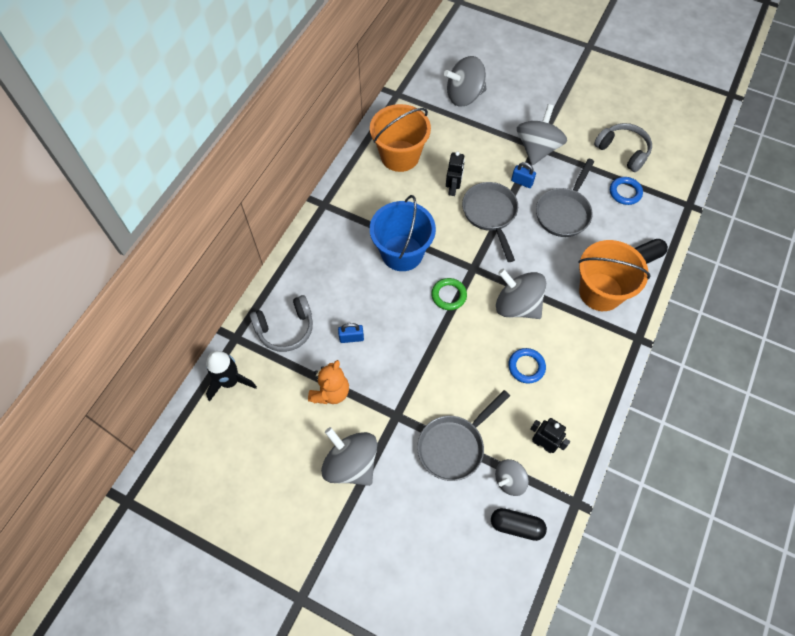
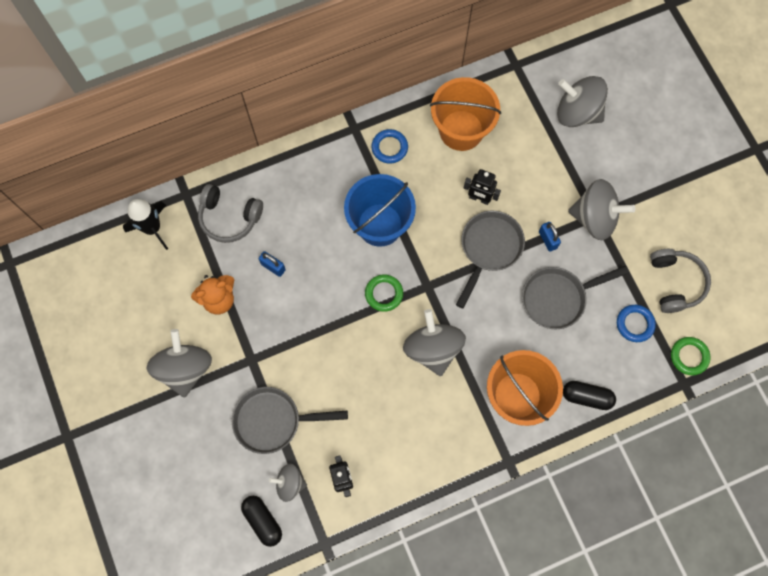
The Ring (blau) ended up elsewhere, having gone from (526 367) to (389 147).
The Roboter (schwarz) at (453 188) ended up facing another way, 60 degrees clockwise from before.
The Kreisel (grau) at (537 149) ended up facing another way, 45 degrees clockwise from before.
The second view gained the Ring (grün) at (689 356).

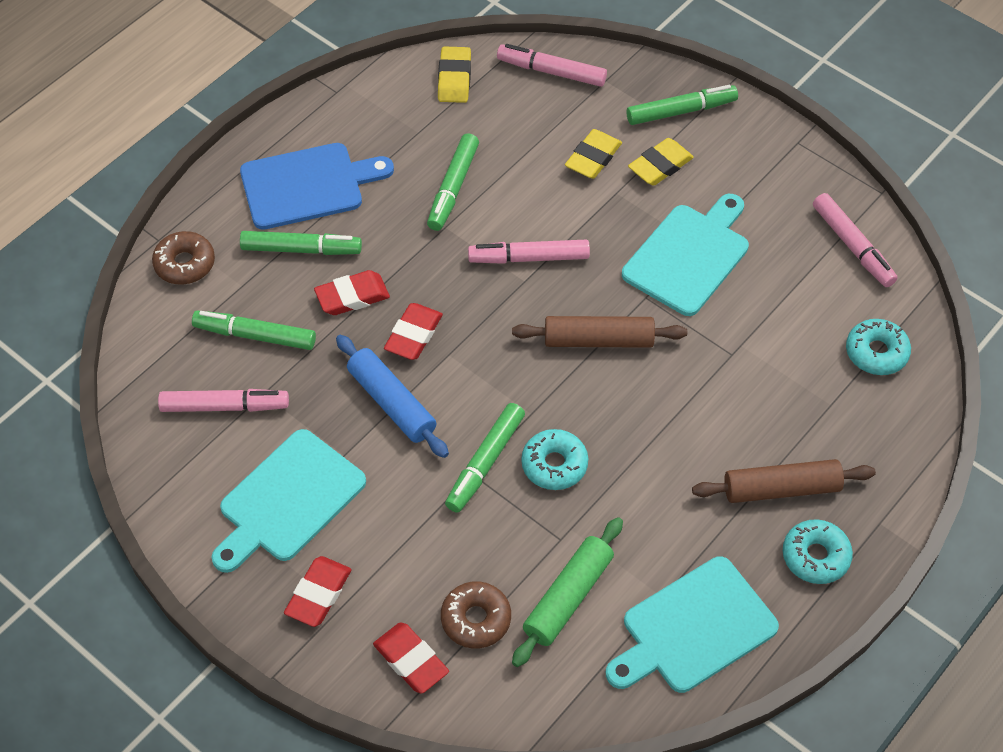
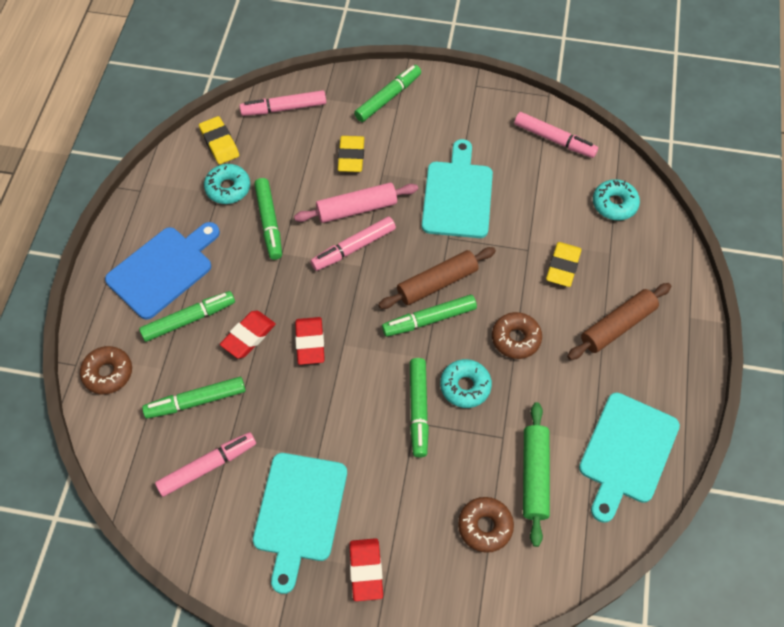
The Donut (türkis) ended up elsewhere, having gone from (815 556) to (228 188).
The second view gained the Nudelholz (rosa) at (357 209).
The second view gained the Filzstift (grün) at (429 319).
The second view gained the Donut (braun) at (516 339).
The Radiergummi (gelb) ended up elsewhere, having gone from (660 166) to (563 266).
The second view lost the Nudelholz (blau) at (391 403).
The second view lost the Radiergummi (rot) at (411 660).

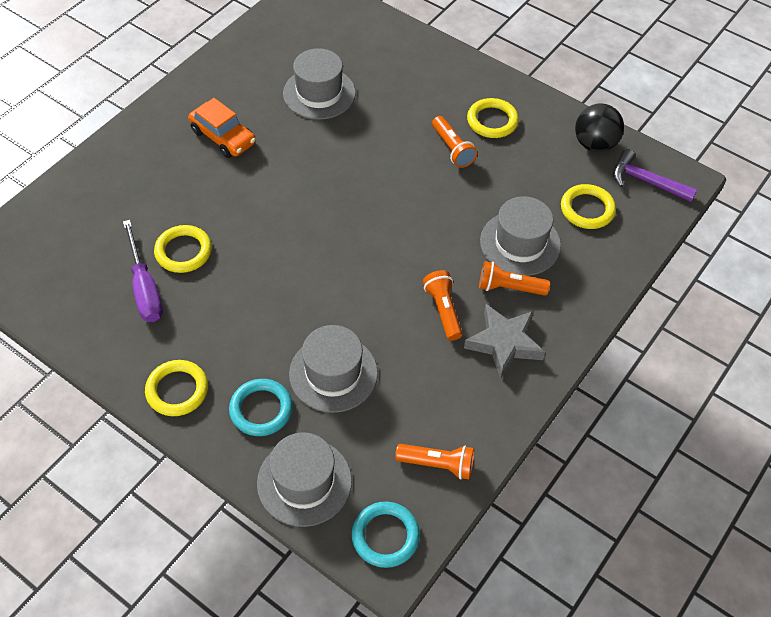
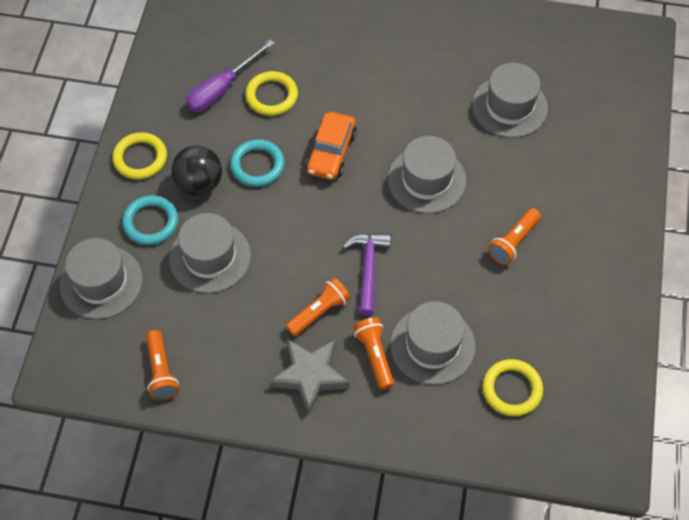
The Ball (schwarz) ended up elsewhere, having gone from (594 144) to (199 183).
The Ring (türkis) ended up elsewhere, having gone from (385 536) to (257 165).
The Auto (orange) ended up elsewhere, having gone from (223 137) to (331 152).
The Hammer (lila) ended up elsewhere, having gone from (646 181) to (368 269).
The second view gained the Hut (grau) at (426 180).
The second view lost the Ring (gelb) at (492 121).

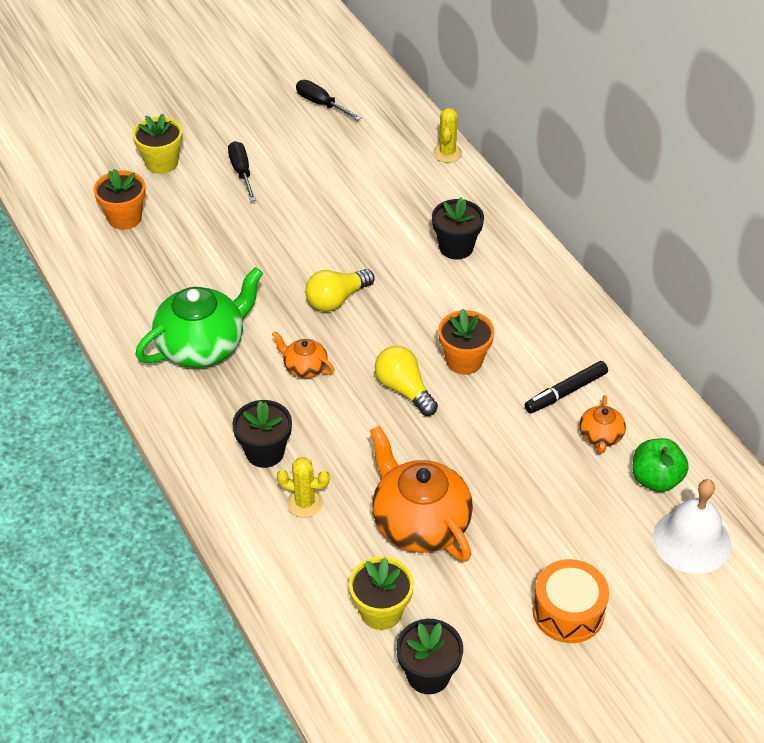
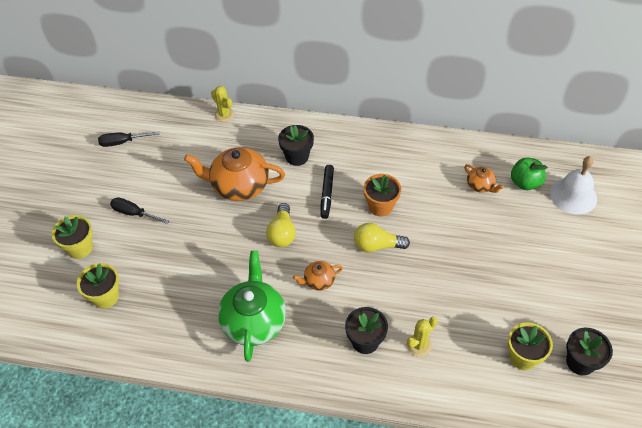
What was the Blumentopf (orange) at (124 218) turned into the Blumentopf (gelb) at (105 297).
The Teekanne (orange) ended up elsewhere, having gone from (419 522) to (239 186).
The Filzstift (schwarz) ended up elsewhere, having gone from (565 392) to (327 194).
The second view lost the Trommel (orange) at (568 611).

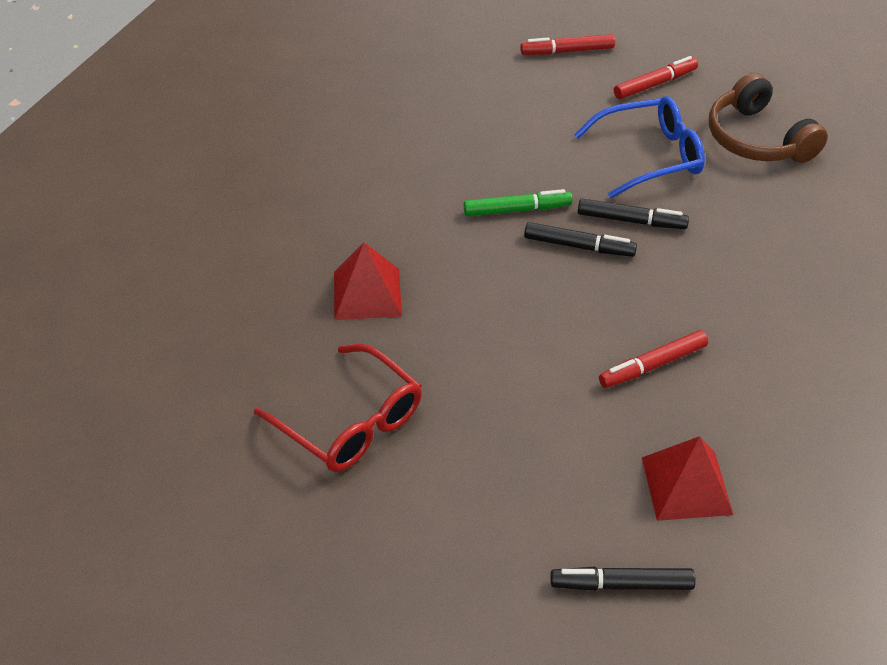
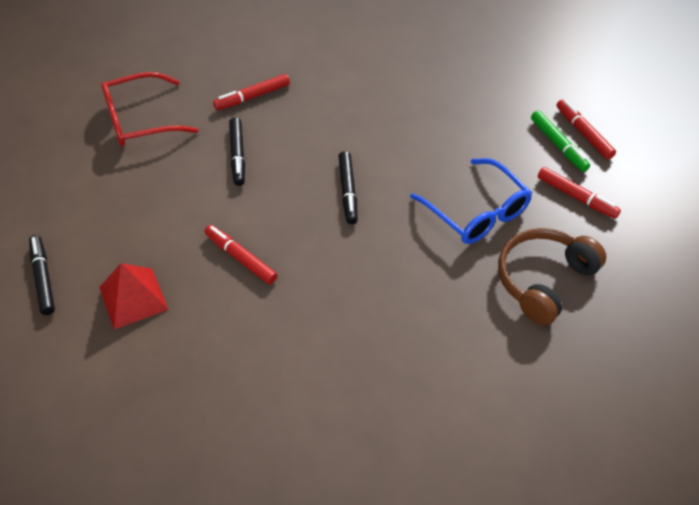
The Brille (rot) at (349 422) ended up facing another way, 45 degrees clockwise from before.
Where the Pyramide (rot) stood at (367 293), the Filzstift (rot) came to stand at (252 97).
The Filzstift (schwarz) ended up elsewhere, having gone from (631 221) to (237 155).
The Filzstift (grün) ended up elsewhere, having gone from (517 210) to (558 145).

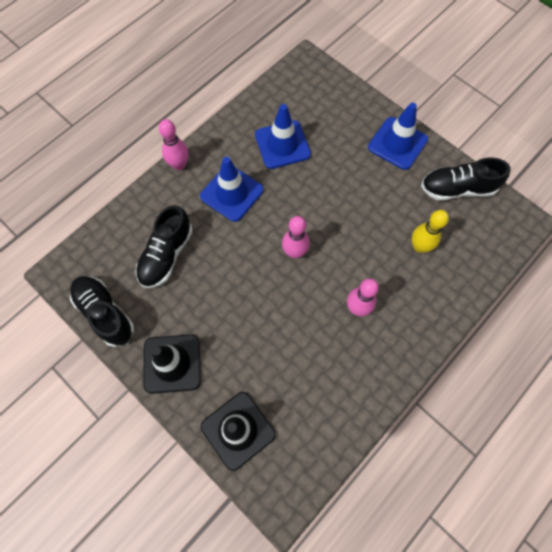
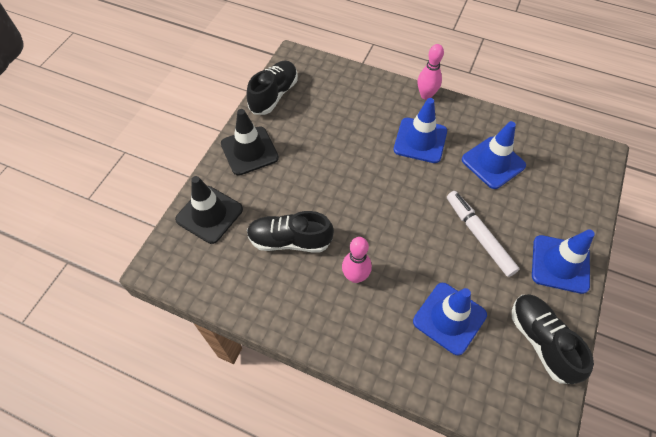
The Schuh (schwarz) ended up elsewhere, having gone from (166 255) to (290 240).
Where the Bowlingkegel (gelb) stood at (419 246), the Leitkegel (blau) came to stand at (449 318).
The second view gained the Filzstift (weiß) at (479 236).
The second view lost the Bowlingkegel (rosa) at (294 252).

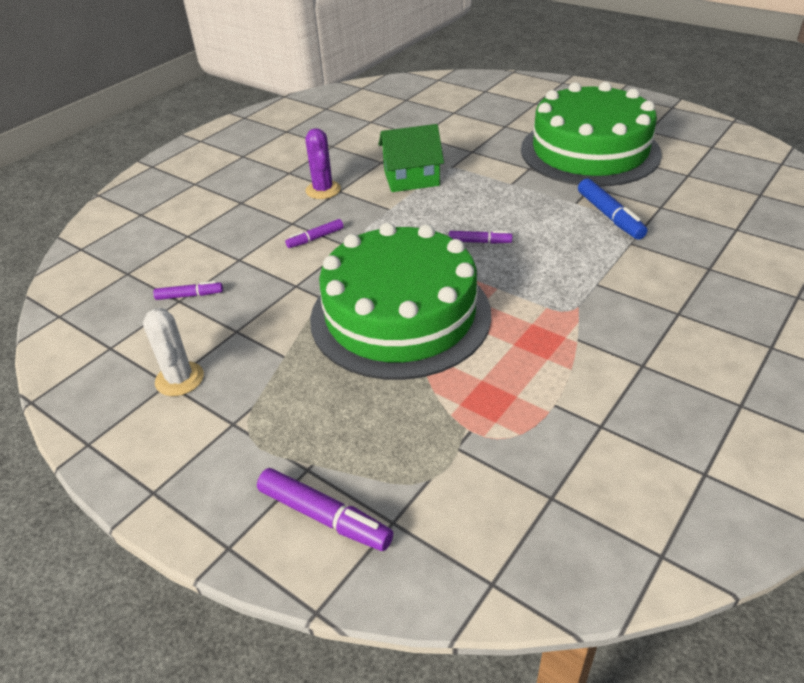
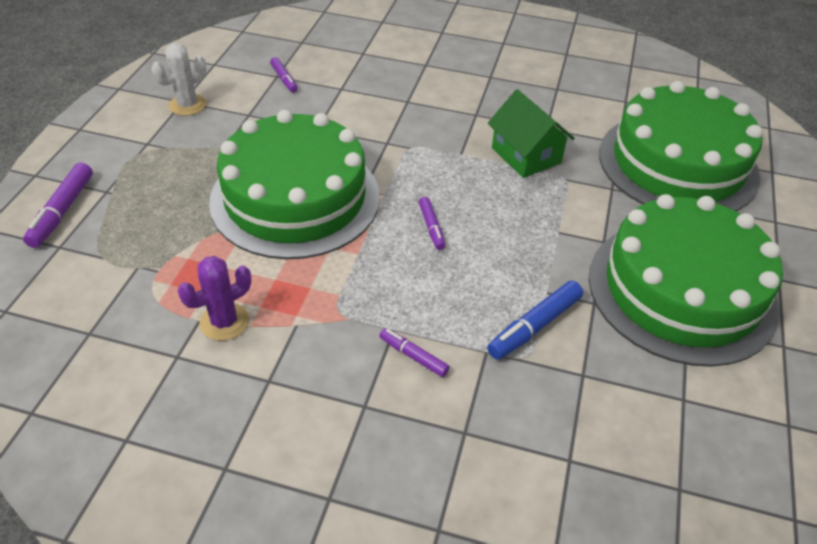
The Kaktus (lila) ended up elsewhere, having gone from (323 190) to (224 322).
The Filzstift (lila) ended up elsewhere, having gone from (315 238) to (413 356).
The second view gained the Kuchen (grün) at (677 164).

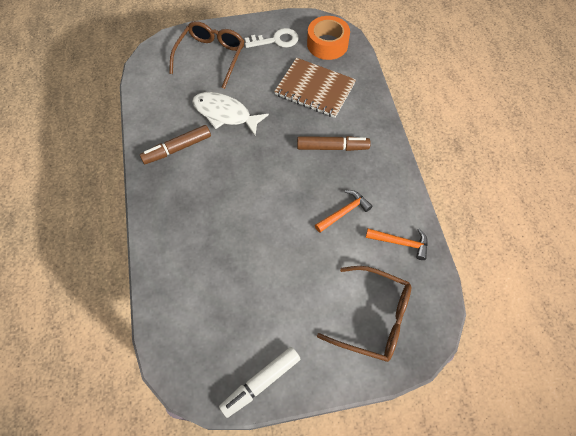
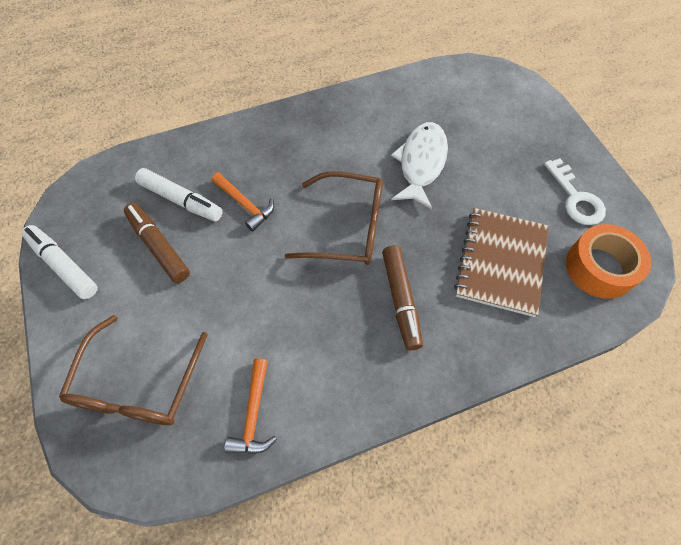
The Filzstift (braun) ended up elsewhere, having gone from (177 148) to (159 246).
The second view gained the Filzstift (weiß) at (181 200).
The Hammer (orange) ended up elsewhere, having gone from (344 212) to (245 205).
The Brille (braun) ended up elsewhere, having gone from (211 57) to (347 227).

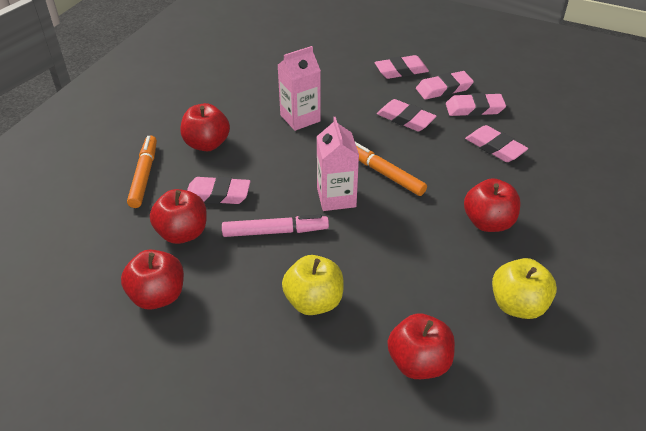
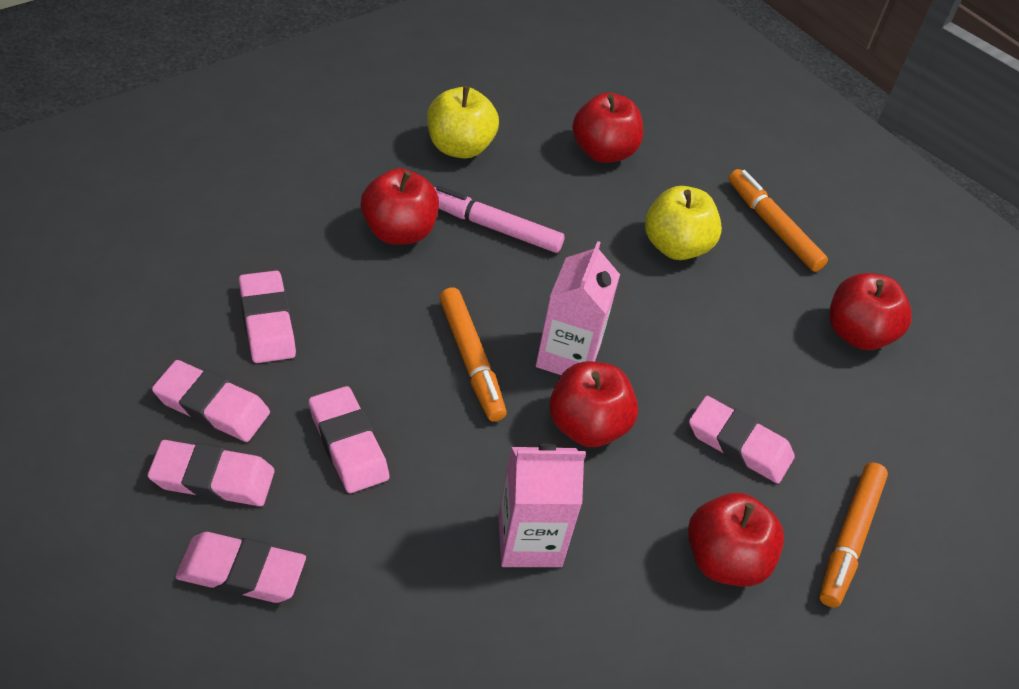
The Filzstift (rosa) ended up elsewhere, having gone from (275 232) to (493 227).
The Apfel (rot) ended up elsewhere, having gone from (182 233) to (587 426).
The second view gained the Filzstift (orange) at (773 226).

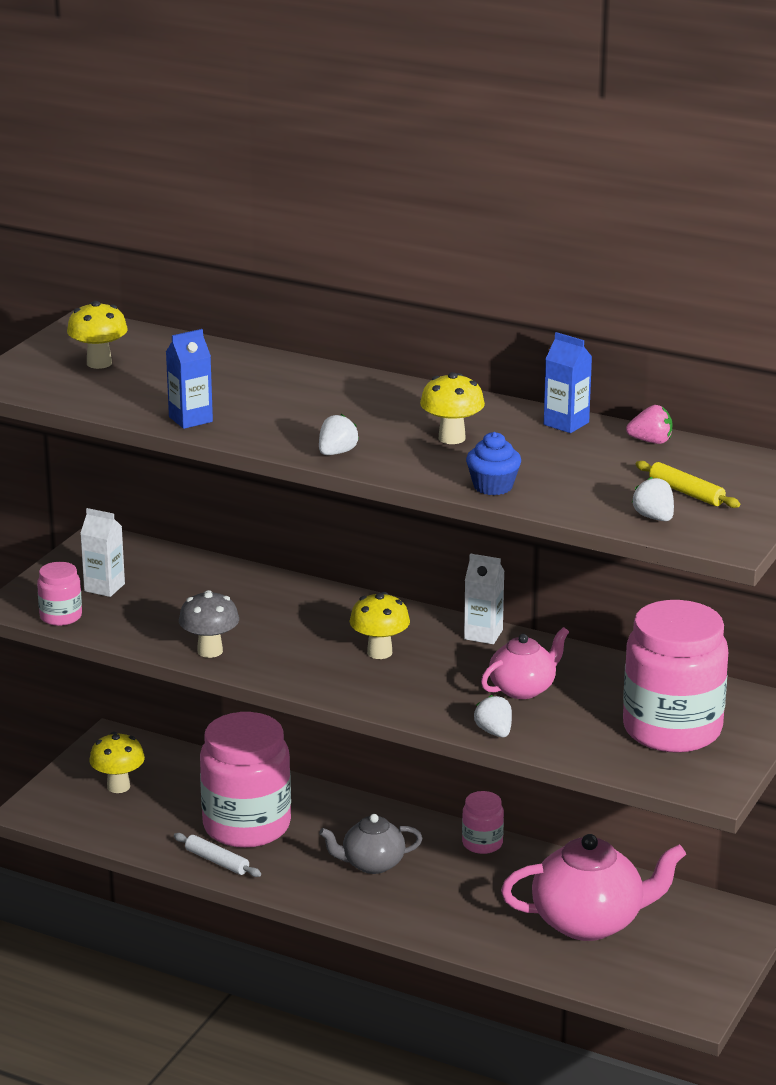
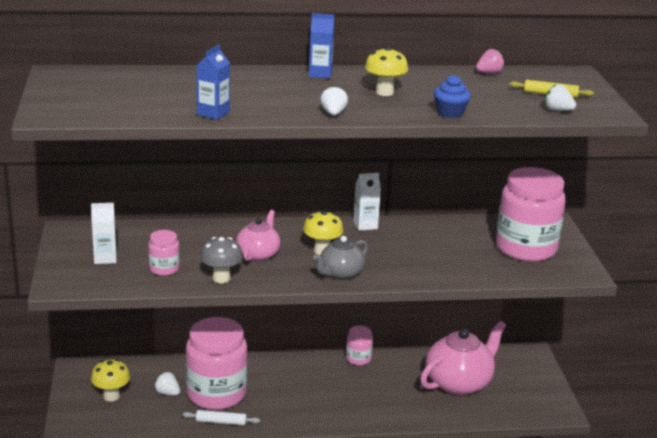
The Einmachglas (rosa) ended up elsewhere, having gone from (61 616) to (164 269).
The Erdbeere (weiß) ended up elsewhere, having gone from (494 732) to (167 393).
The Teekanne (rosa) ended up elsewhere, having gone from (523 689) to (258 254).
The Getränkekarton (blau) ended up elsewhere, having gone from (566 423) to (320 74).
The Teekanne (grau) ended up elsewhere, having gone from (372 864) to (340 274).
The second view lost the Pilz (gelb) at (99 363).

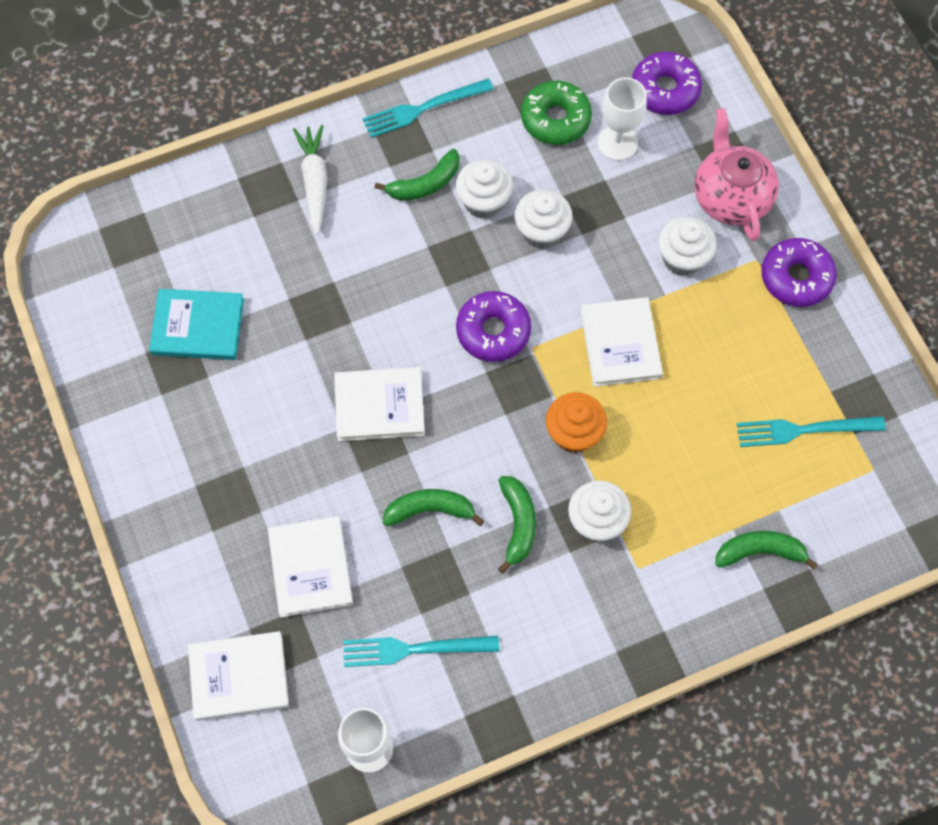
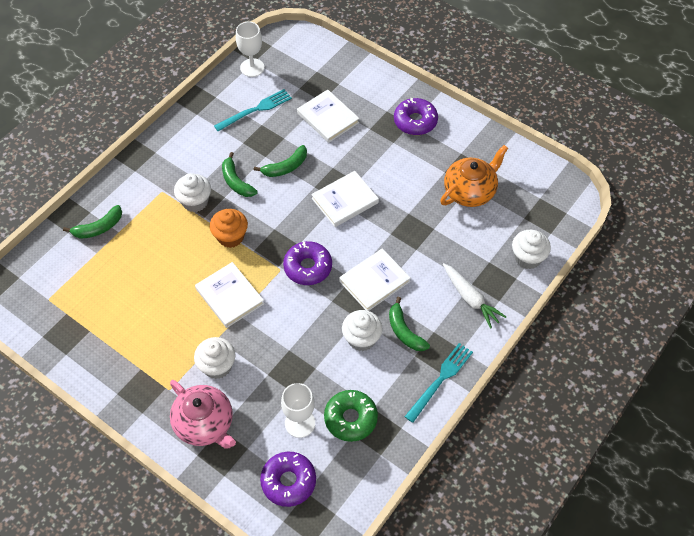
The Buch (weiß) ended up elsewhere, having gone from (239 677) to (374 281).
The Banane (grün) at (425 184) ended up facing another way, 60 degrees counterclockwise from before.
The Donut (lila) ended up elsewhere, having gone from (796 277) to (415 121).
Where the Buch (türkis) stood at (198 326), the Teekanne (orange) came to stand at (470 191).
The Muffin (weiß) ended up elsewhere, having gone from (541 231) to (527 258).
The second view lost the Gabel (türkis) at (804 430).

